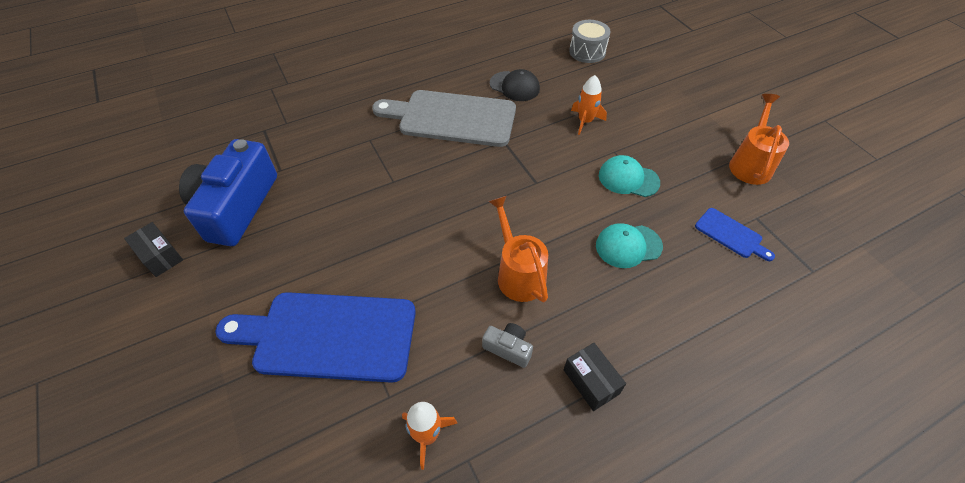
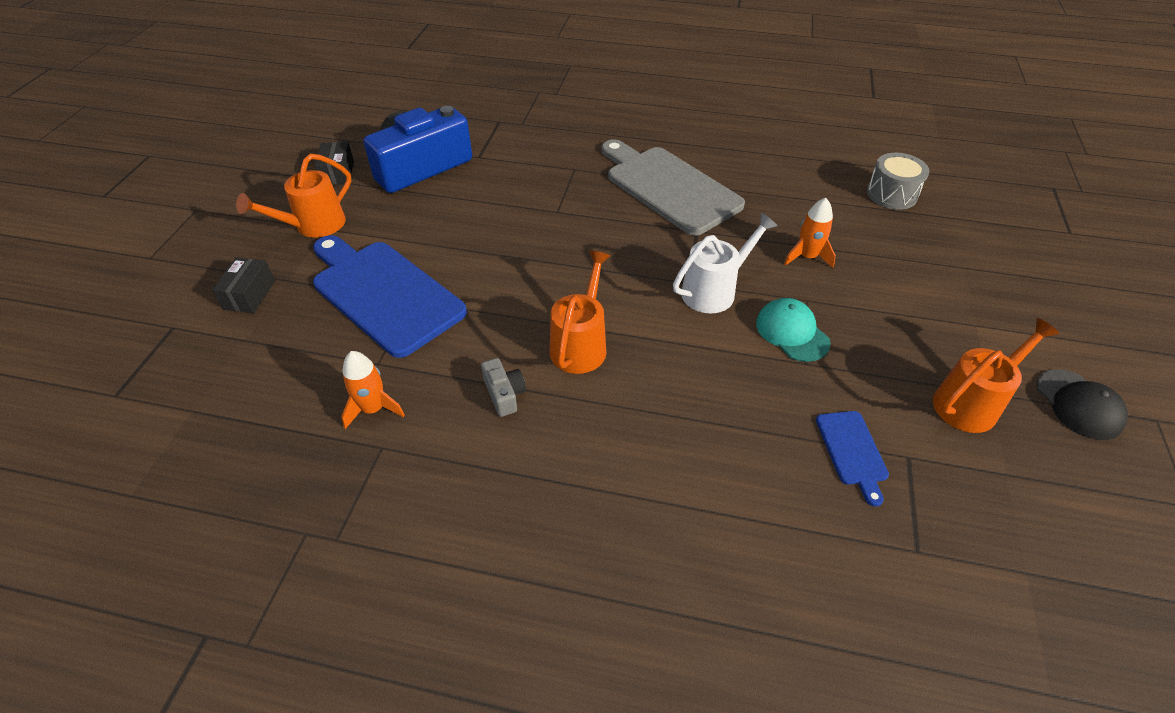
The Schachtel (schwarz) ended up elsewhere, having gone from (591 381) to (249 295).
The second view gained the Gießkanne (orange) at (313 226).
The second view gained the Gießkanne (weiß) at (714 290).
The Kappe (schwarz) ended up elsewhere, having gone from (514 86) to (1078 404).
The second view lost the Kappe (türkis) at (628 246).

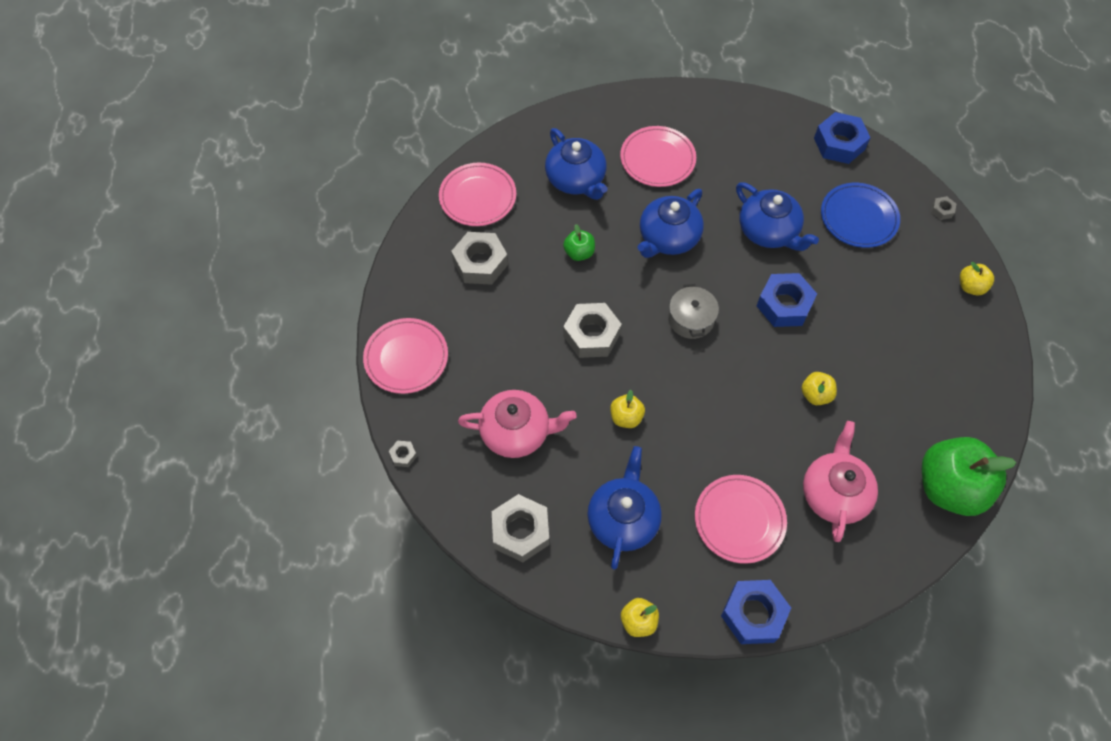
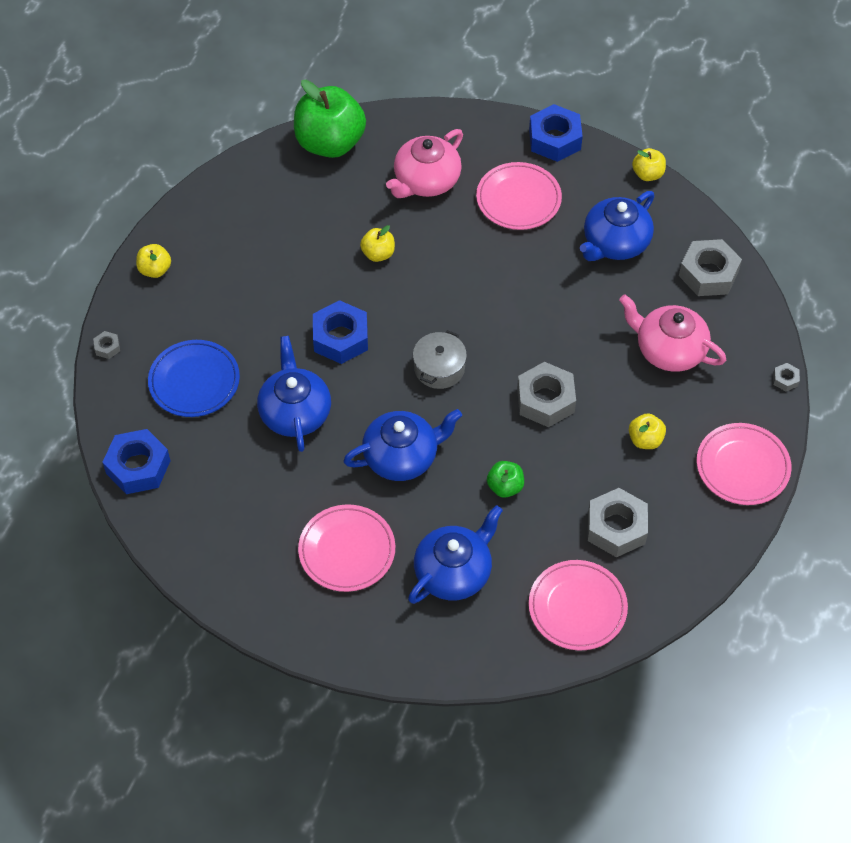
The Teekanne (blau) at (576 179) ended up facing another way, 45 degrees clockwise from before.
The Apfel (gelb) ended up elsewhere, having gone from (626 417) to (645 440).

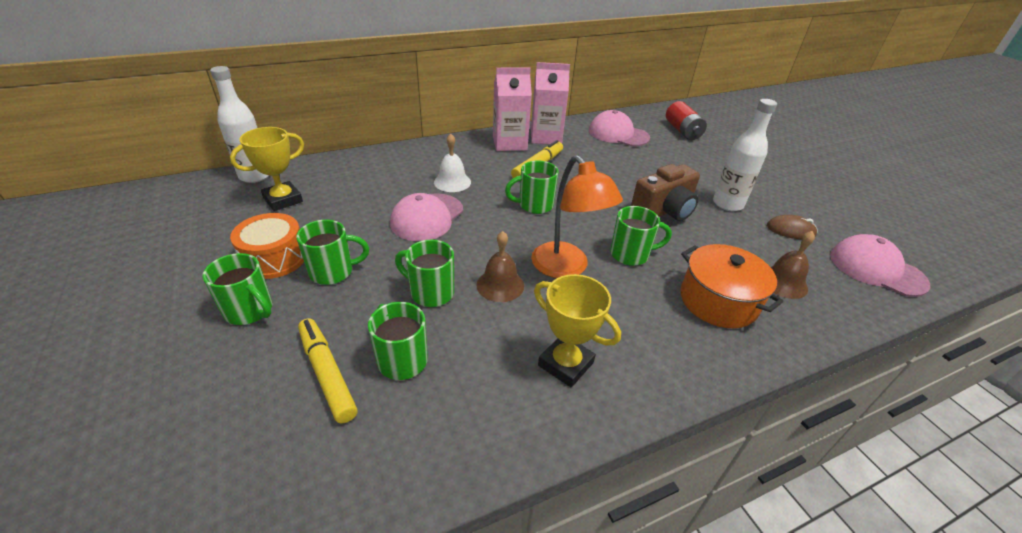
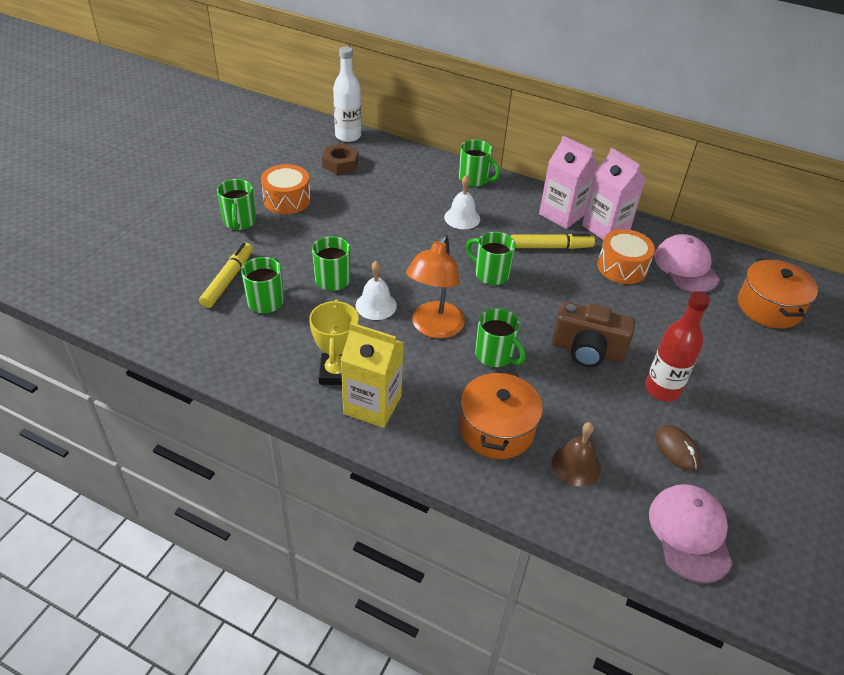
Where the Pokal (gelb) stood at (283 200), the Sechskantmutter (braun) came to stand at (340 164).
The second view gained the Getränkekarton (gelb) at (372 405).
What was the Glocke (braun) at (500 285) turned into the Glocke (weiß) at (376 305).
The Tasse (grün) ended up elsewhere, having gone from (333 272) to (474 179).
The second view gained the Trommel (orange) at (622 267).
What was the Flasche (weiß) at (727 204) turned into the Flasche (rot) at (662 389).
Where the Batterie (rot) stood at (682 131), the Kochtopf (orange) came to stand at (769 307).
The second view lost the Kappe (rosa) at (427 217).

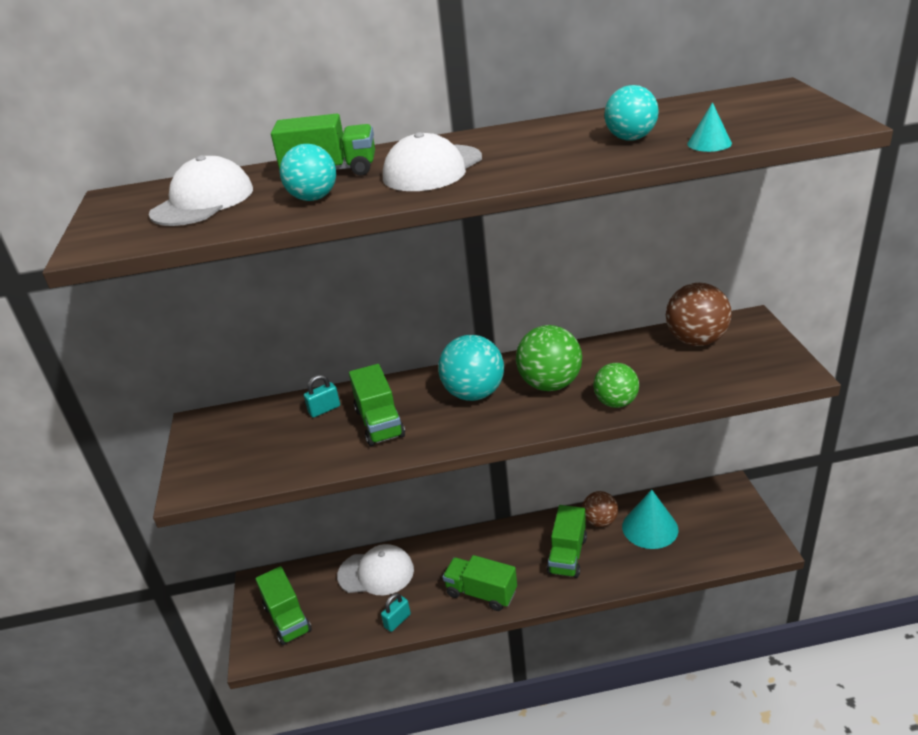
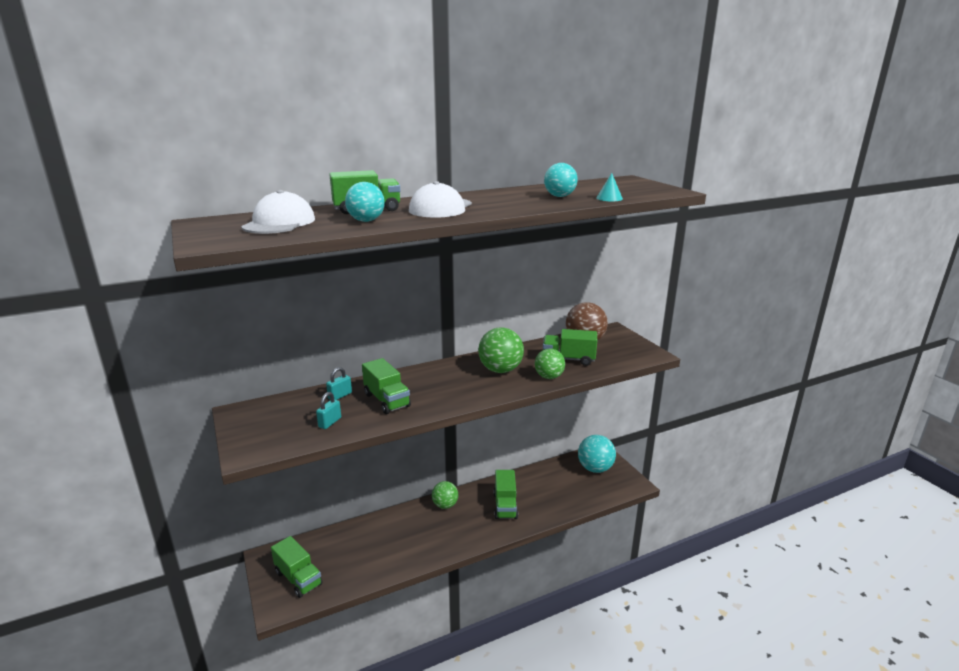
The Vorhängeschloss (türkis) ended up elsewhere, having gone from (397 621) to (330 422).
The second view gained the Ball (grün) at (445 505).
The Lastwagen (grün) ended up elsewhere, having gone from (481 593) to (568 359).
The Ball (türkis) ended up elsewhere, having gone from (474 393) to (595 468).
The second view lost the Kappe (weiß) at (376 573).
The second view lost the Ball (braun) at (600 521).
The second view lost the Kegel (türkis) at (650 528).

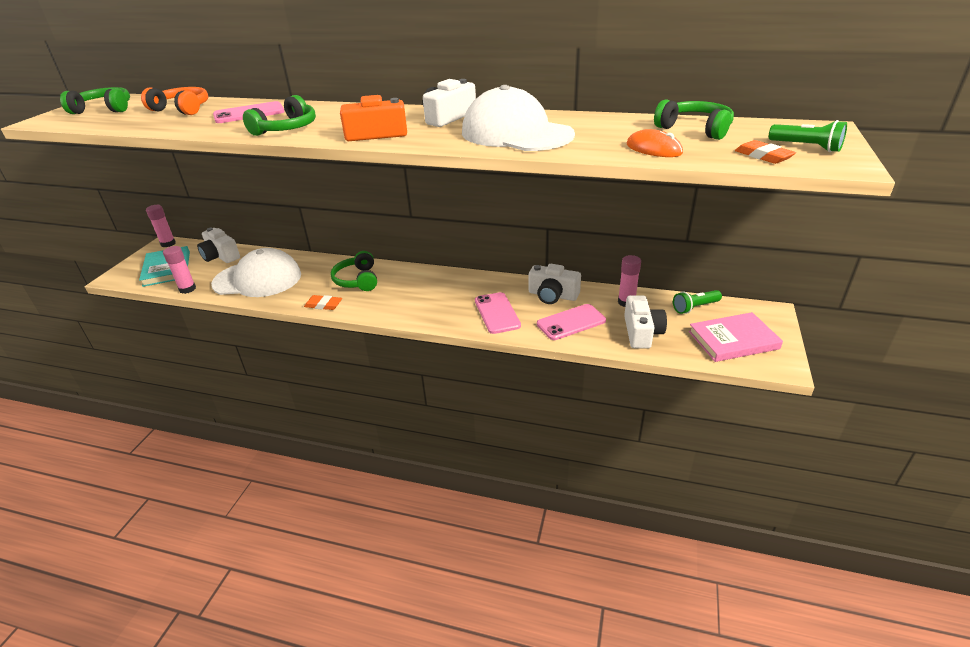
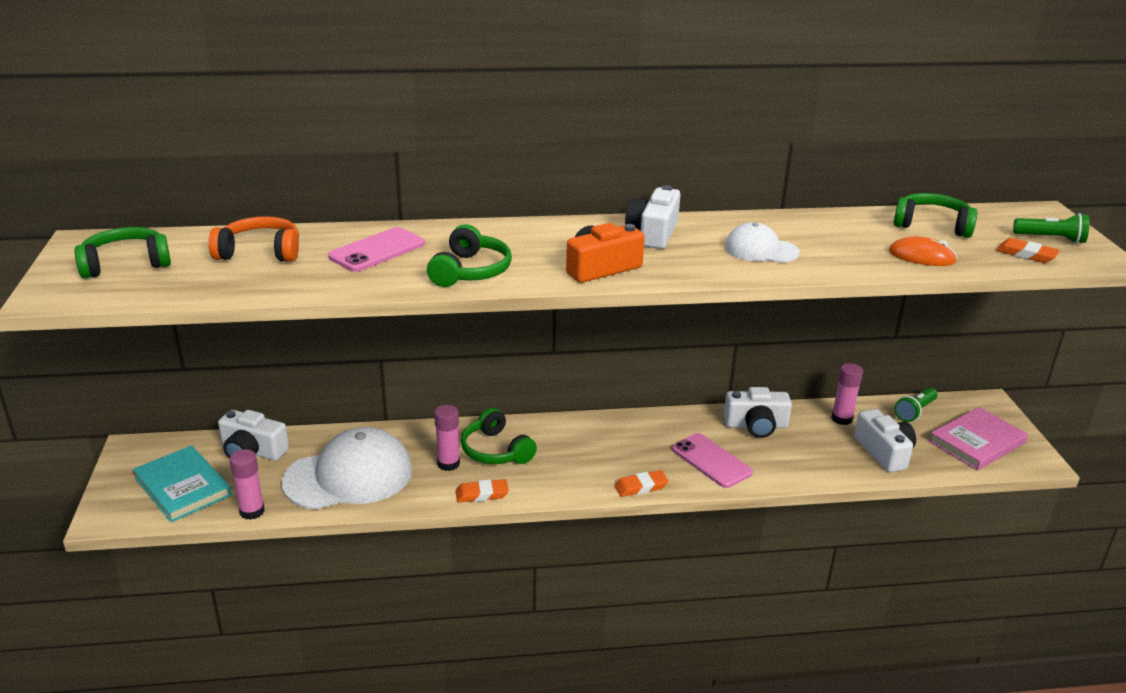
The Klebestift (rosa) ended up elsewhere, having gone from (168 244) to (448 464).
The second view gained the Radiergummi (orange) at (641 487).
The size of the Kappe (weiß) at (516 133) changed by a factor of 0.53.
The second view lost the Handy (rosa) at (571 322).

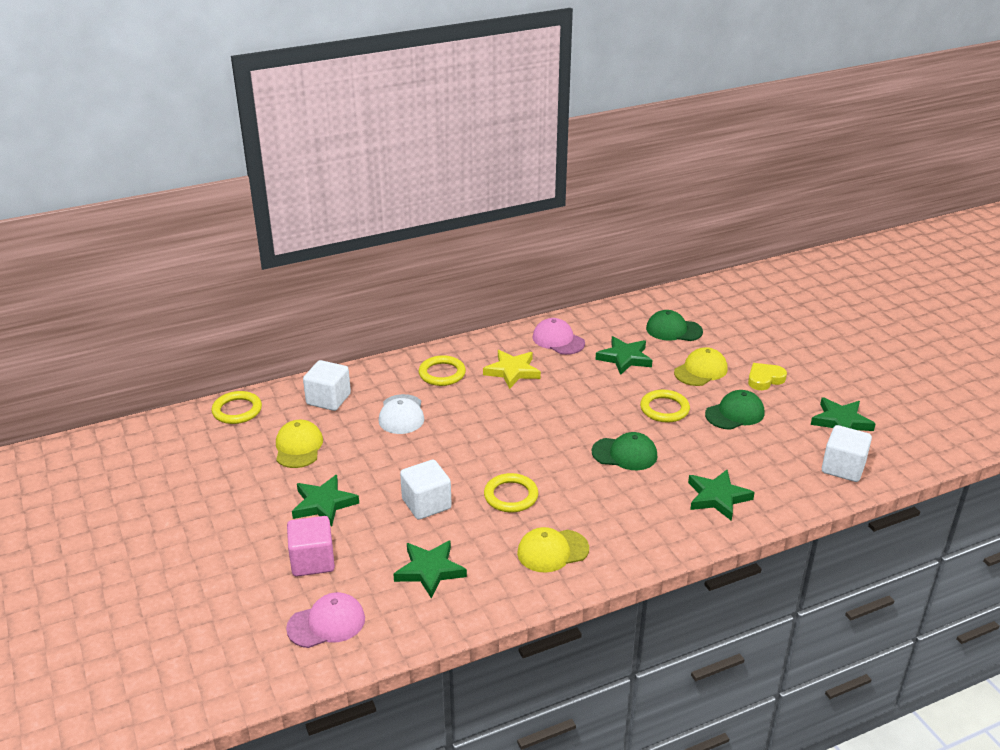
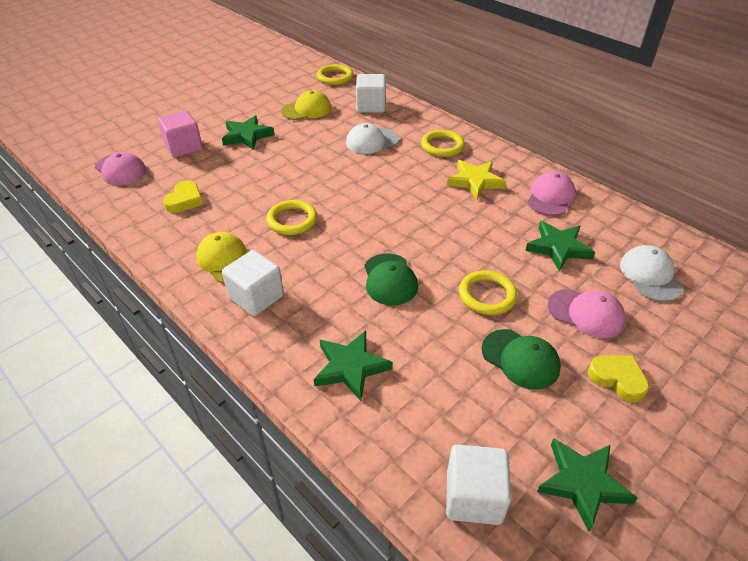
Where the Stern (grün) stood at (430 570), the Herz (gelb) came to stand at (185 200).
The Kubus (weiß) ended up elsewhere, having gone from (426 504) to (256 297).
What was the Kappe (gelb) at (701 370) turned into the Kappe (rosa) at (586 313).
What was the Kappe (grün) at (673 330) turned into the Kappe (weiß) at (650 276).

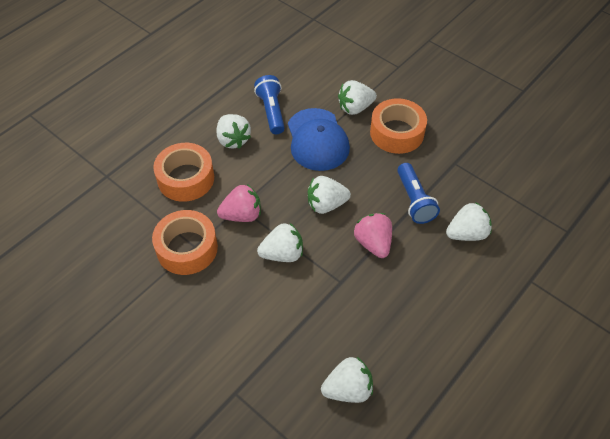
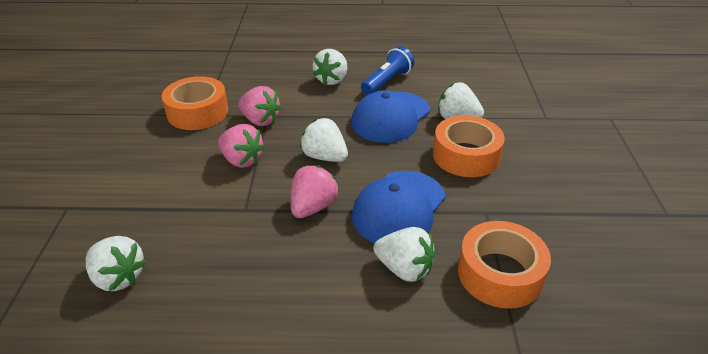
What was the Erdbeere (weiß) at (282 254) turned into the Erdbeere (rosa) at (242 160).
Where the Taschenlampe (blau) stood at (414 200), the Kappe (blau) came to stand at (399 208).
The Klebeband (orange) ended up elsewhere, having gone from (186 178) to (500 273).

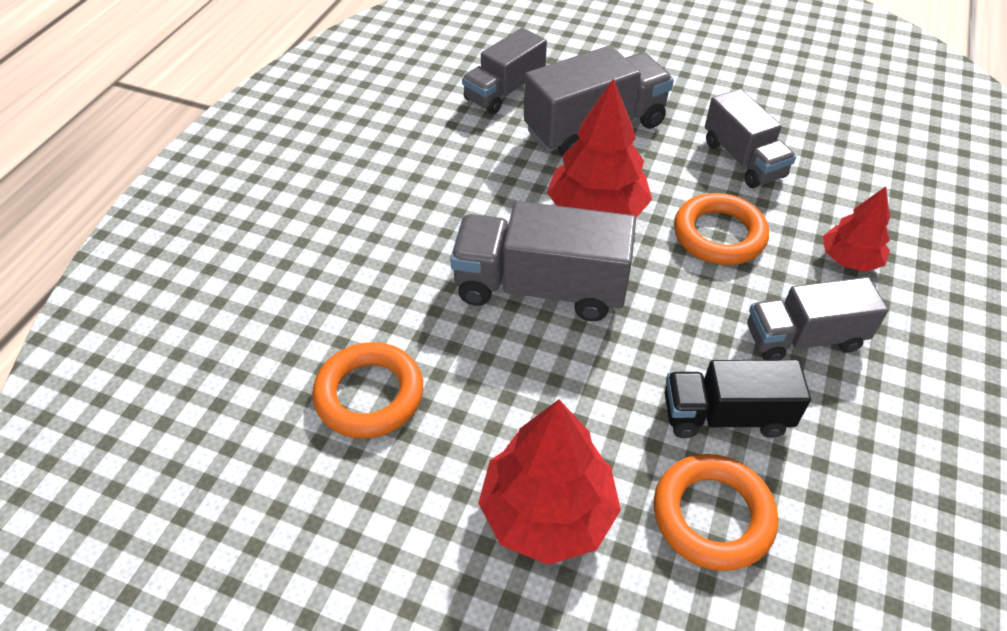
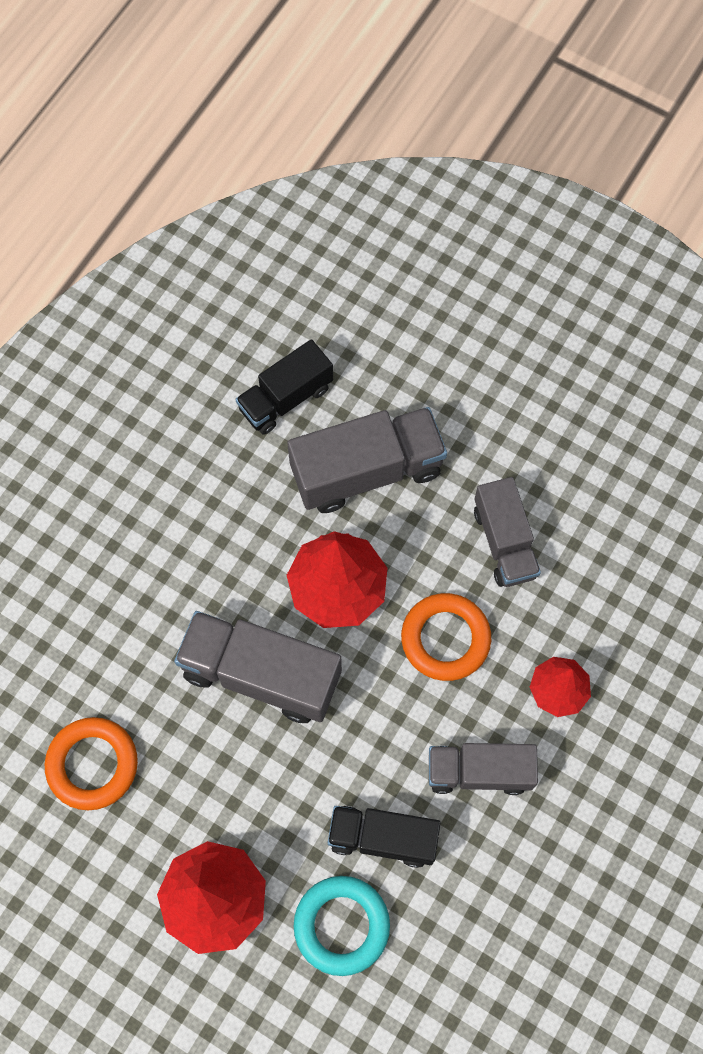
What was the Lastwagen (grau) at (504 91) turned into the Lastwagen (schwarz) at (285 398).
What was the Ring (orange) at (712 515) turned into the Ring (türkis) at (341 925).

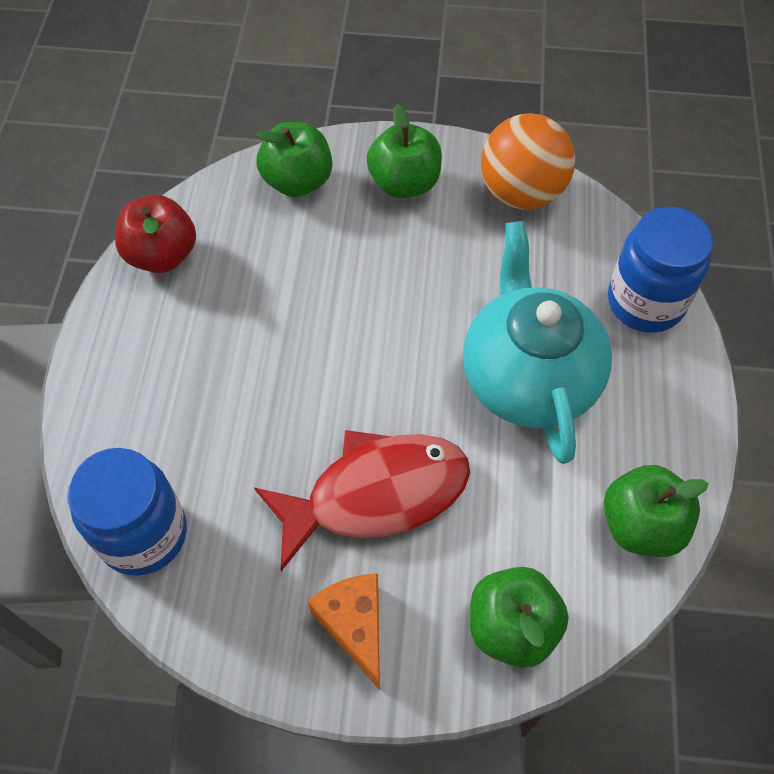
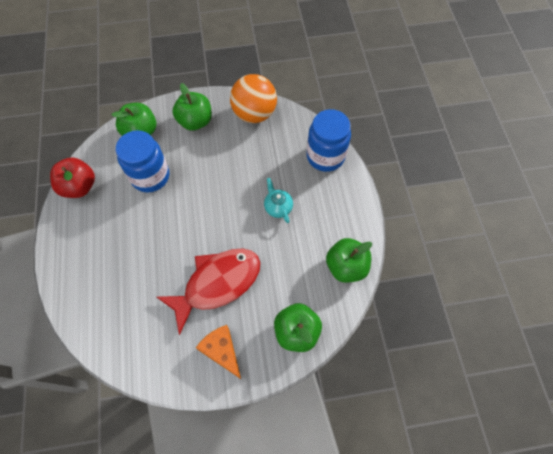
The Einmachglas (blau) ended up elsewhere, having gone from (143 534) to (150 176).
The size of the Teekanne (türkis) at (528 378) changed by a factor of 0.41.

